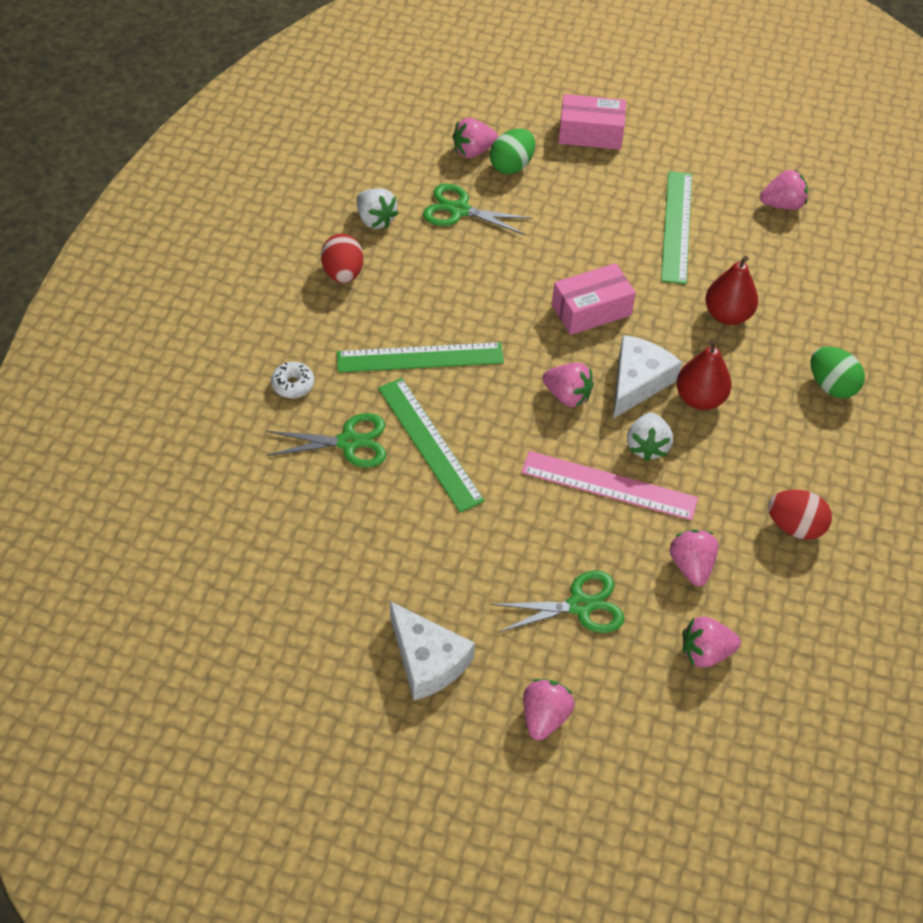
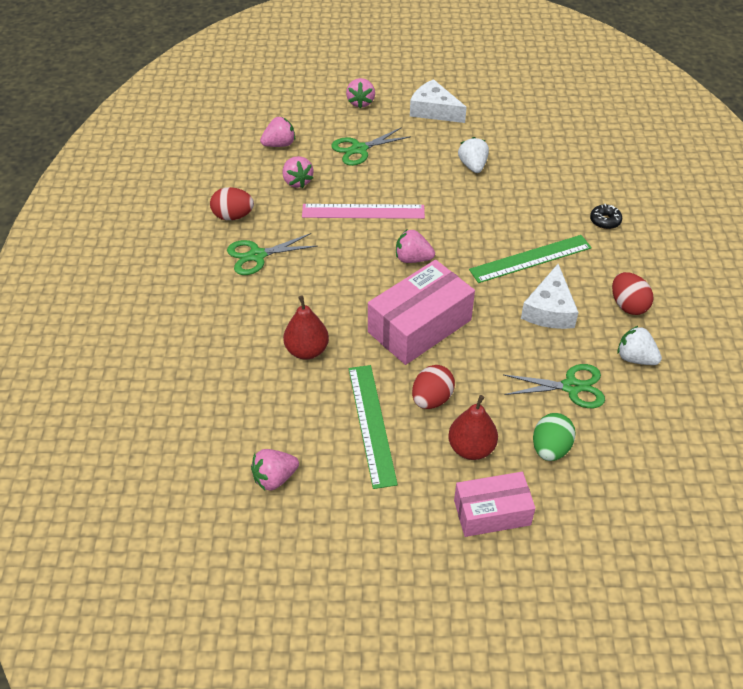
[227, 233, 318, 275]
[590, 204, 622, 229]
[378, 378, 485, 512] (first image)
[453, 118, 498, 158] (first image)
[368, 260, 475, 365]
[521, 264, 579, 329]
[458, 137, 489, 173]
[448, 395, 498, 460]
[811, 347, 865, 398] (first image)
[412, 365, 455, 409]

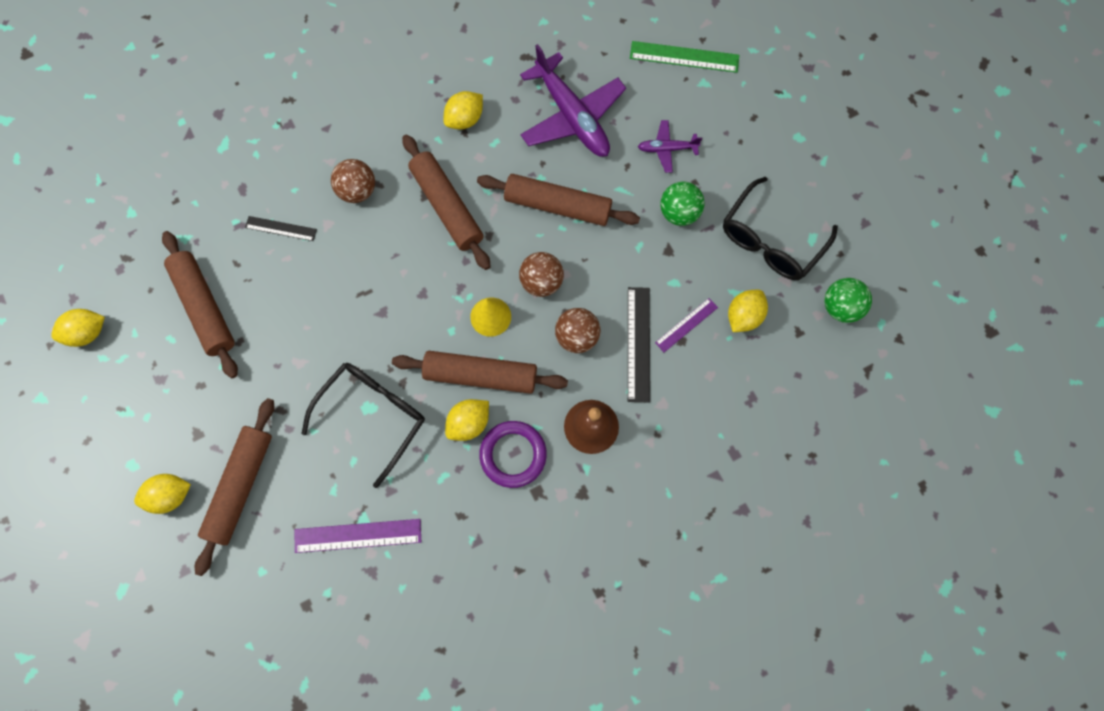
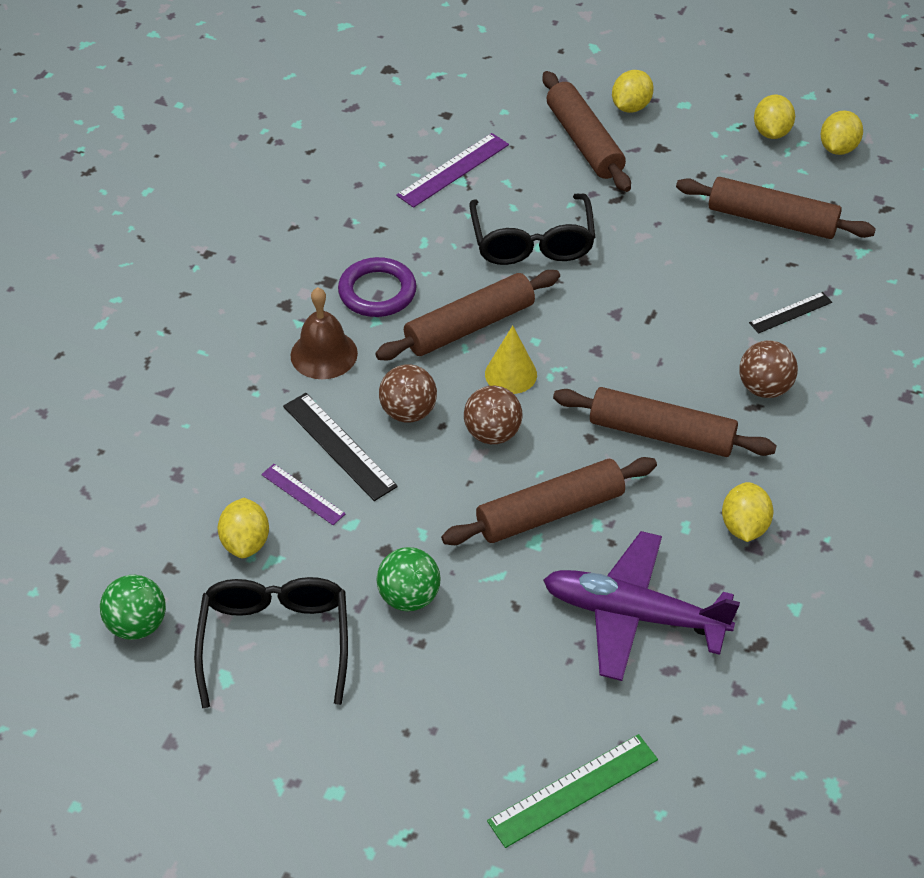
[754, 95, 795, 139]
[638, 120, 702, 173] (first image)
[261, 464, 345, 525]

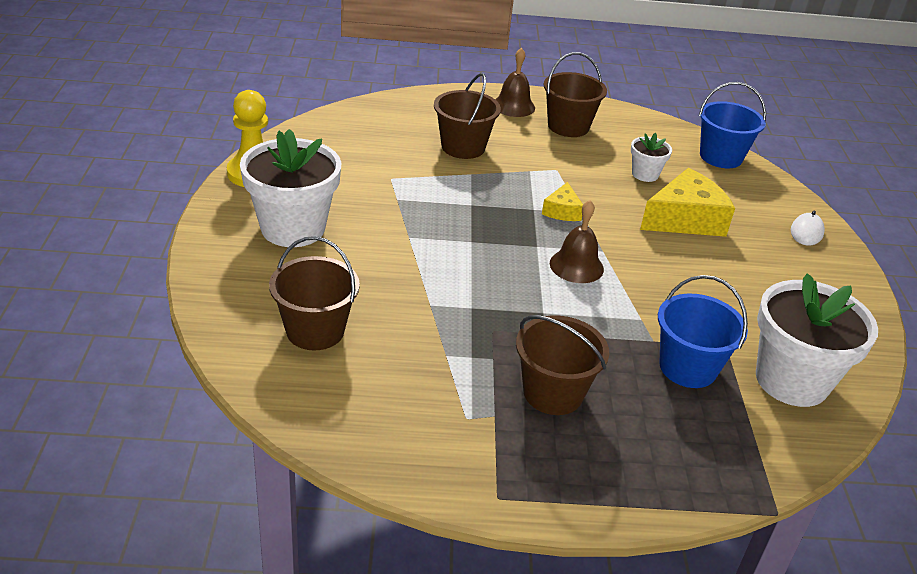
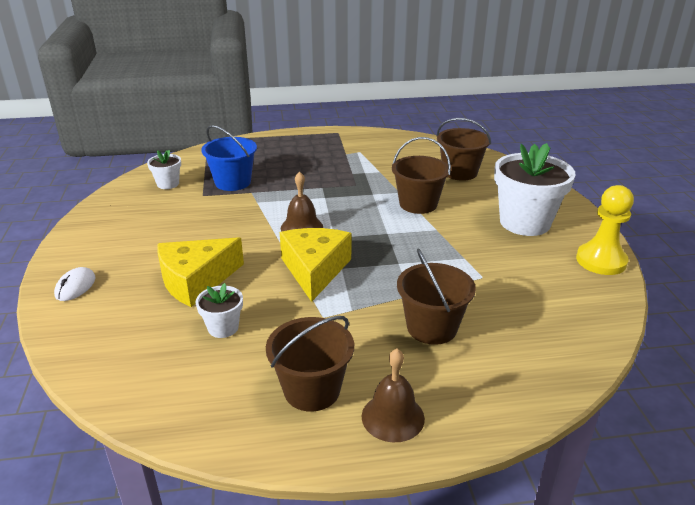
[392, 137, 451, 214]
[280, 228, 351, 302]
[699, 82, 766, 168] (first image)
[147, 150, 181, 189]

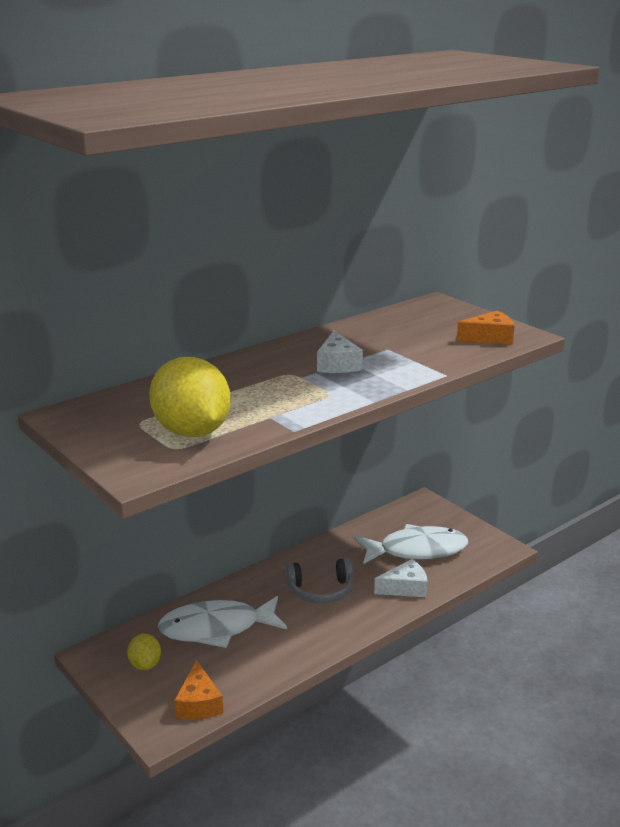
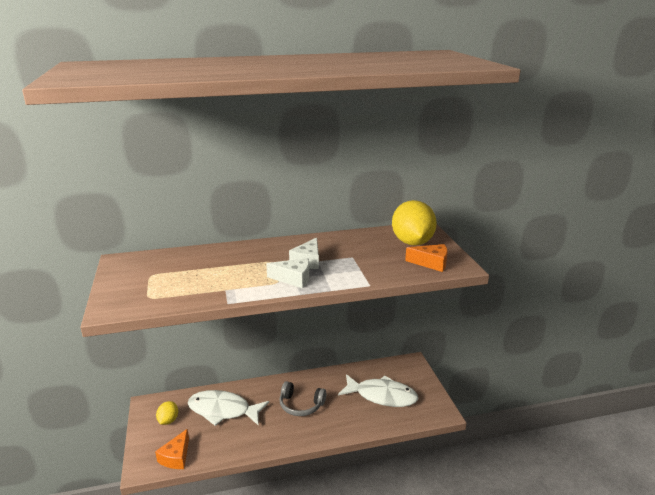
[392, 200, 437, 245]
[266, 258, 309, 288]

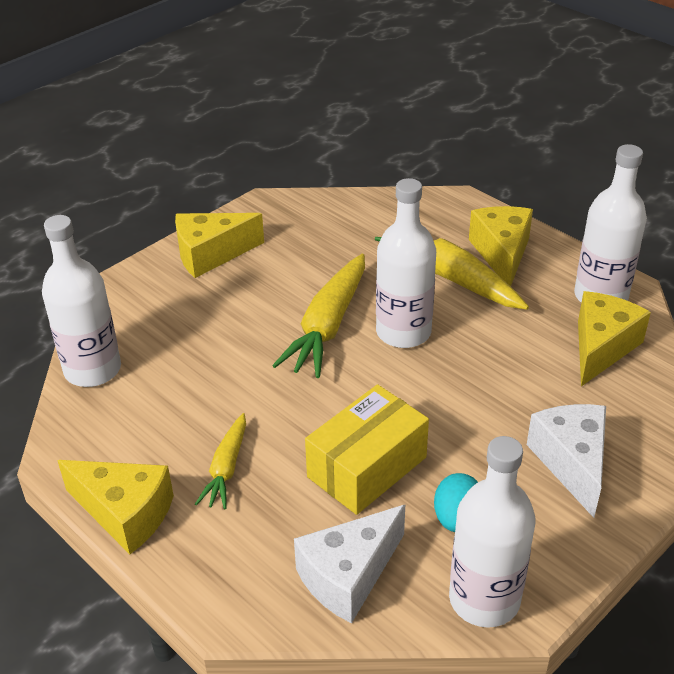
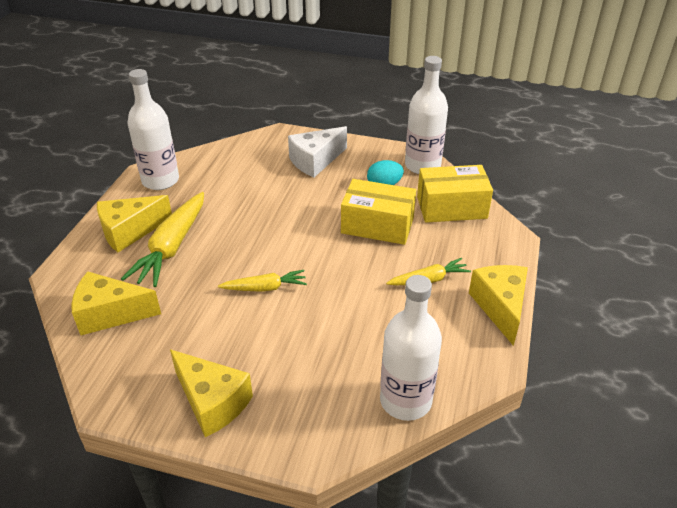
[218, 270, 307, 292]
[417, 165, 493, 223]
[376, 178, 436, 348] (first image)
[72, 271, 161, 335]

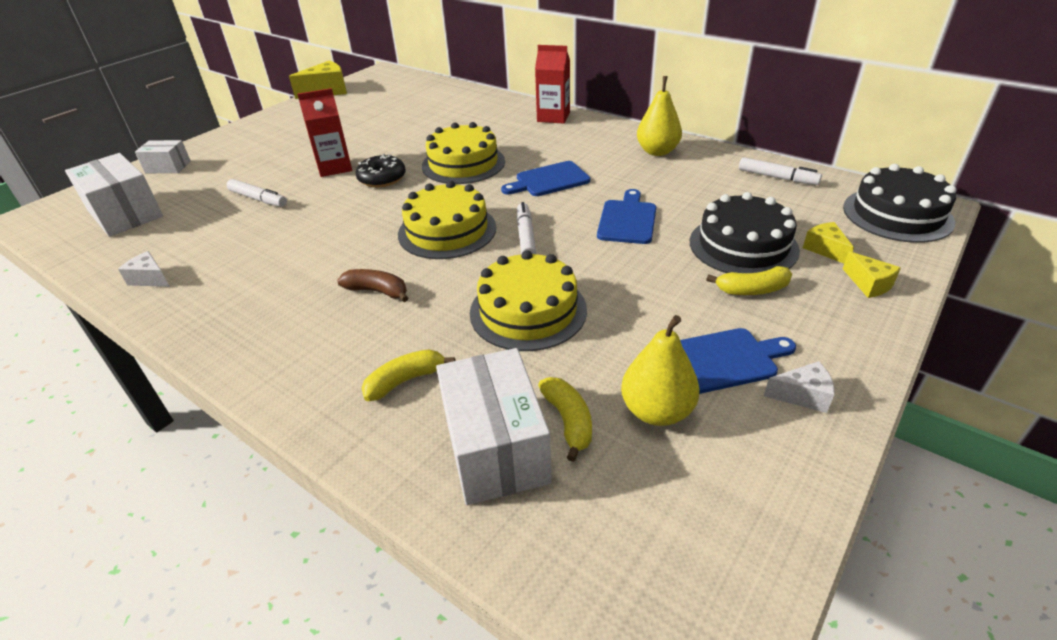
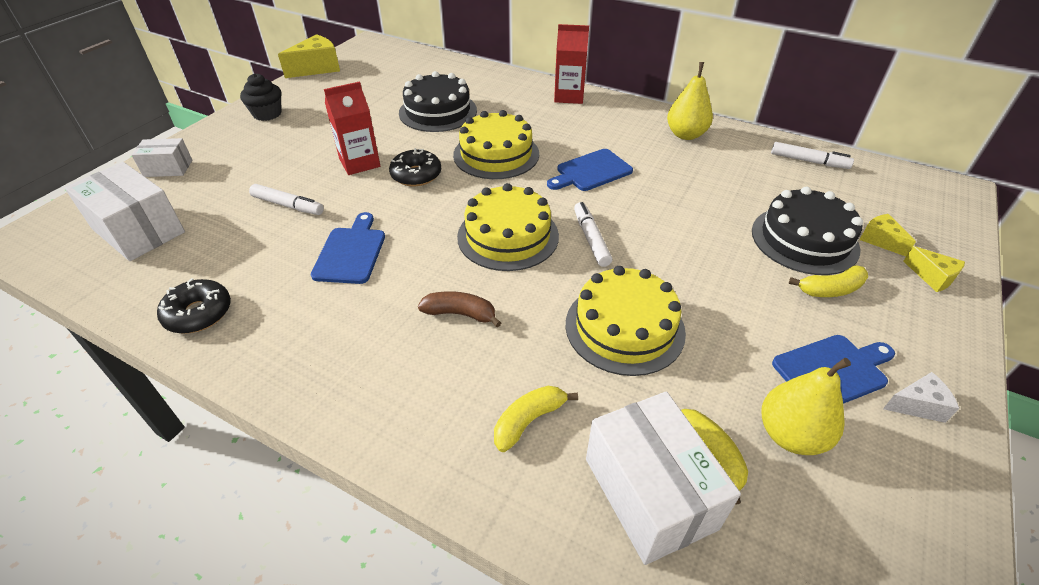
[157, 278, 231, 334]
[311, 212, 385, 284]
[399, 71, 477, 132]
[240, 73, 282, 121]

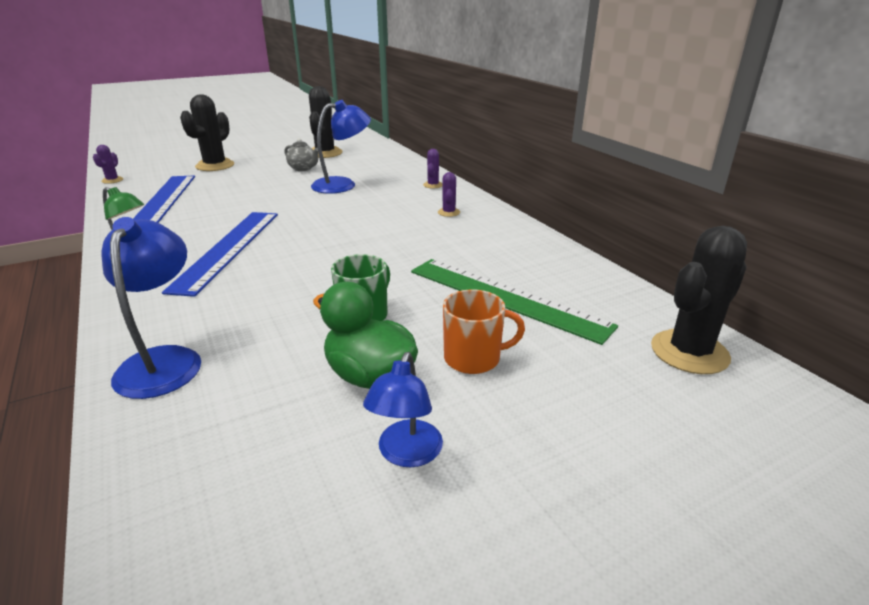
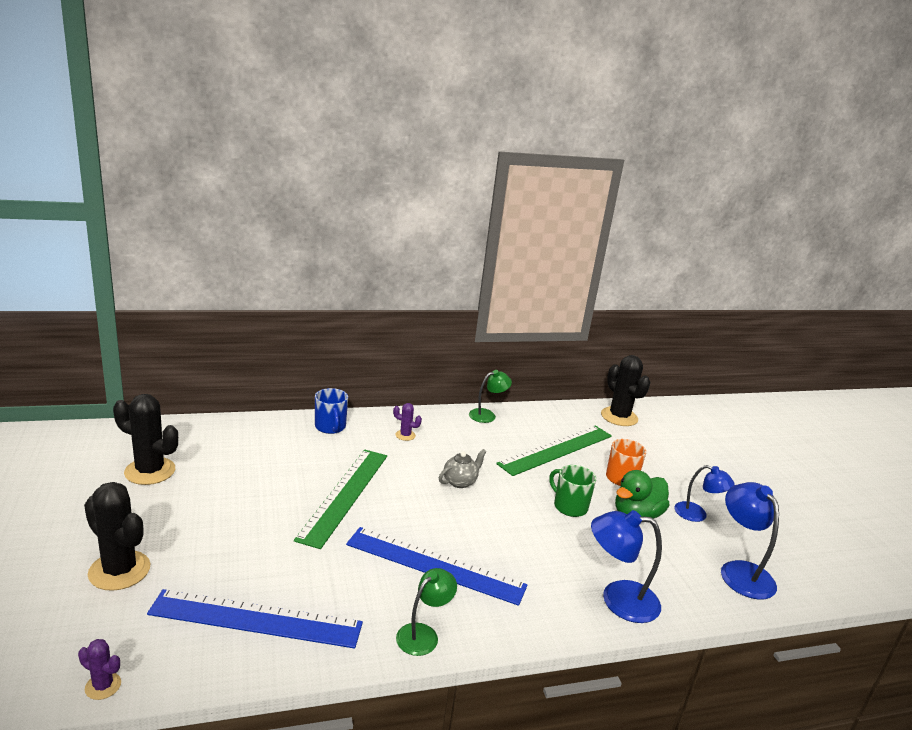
[439, 449, 486, 488]
[721, 482, 779, 600]
[315, 388, 348, 434]
[294, 450, 387, 549]
[469, 370, 512, 423]

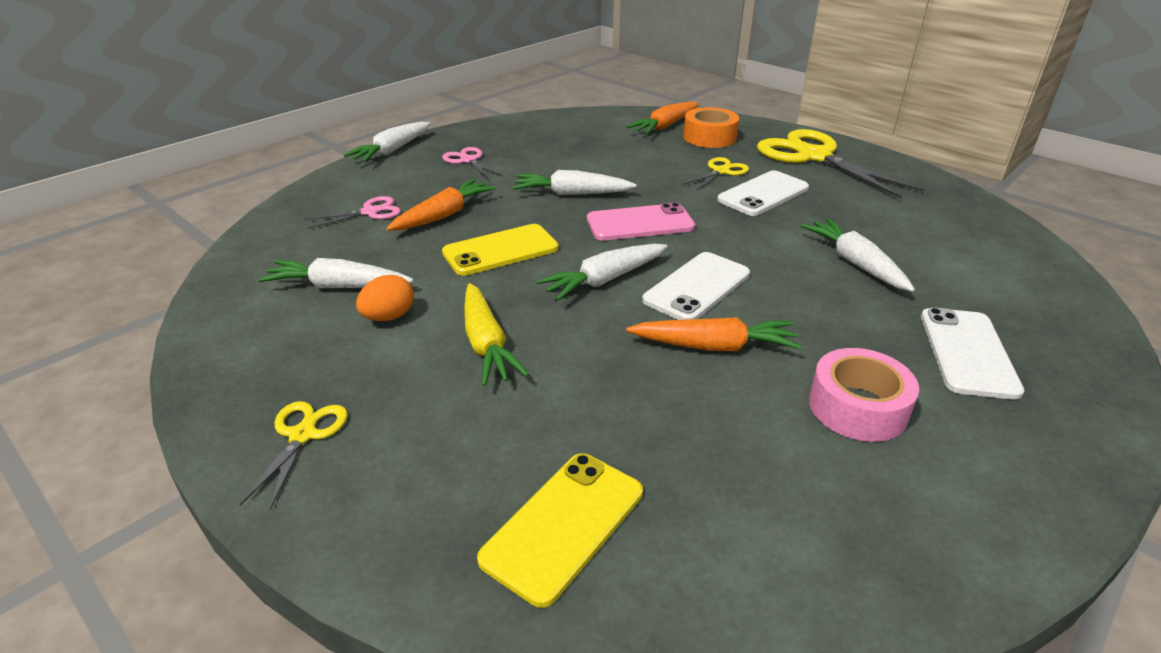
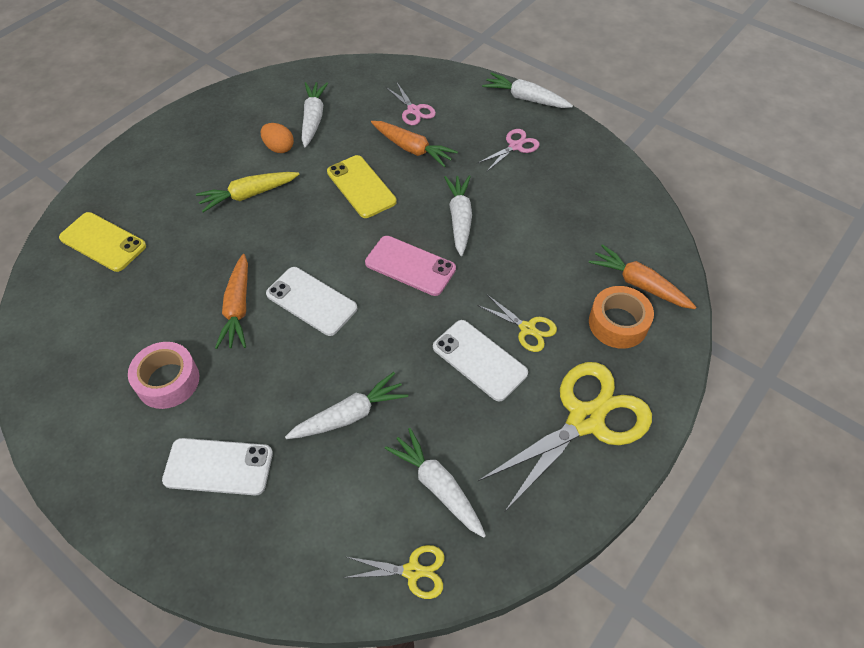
[344, 545, 445, 599]
[385, 428, 486, 538]
[365, 236, 456, 296]

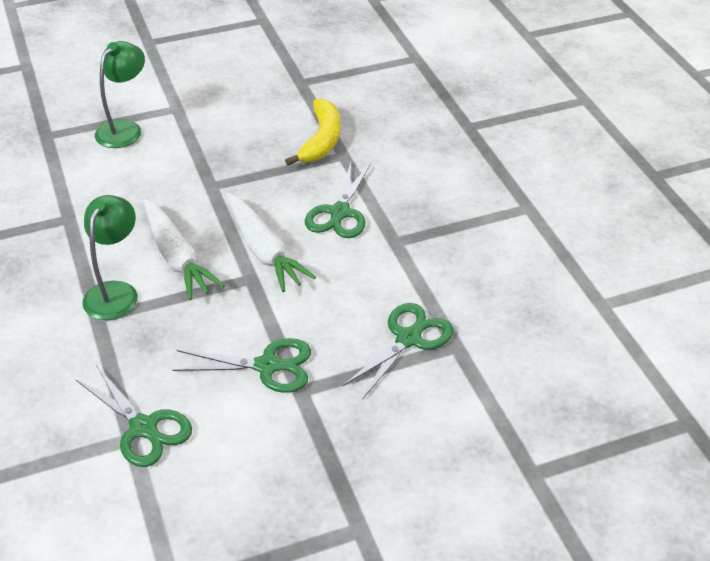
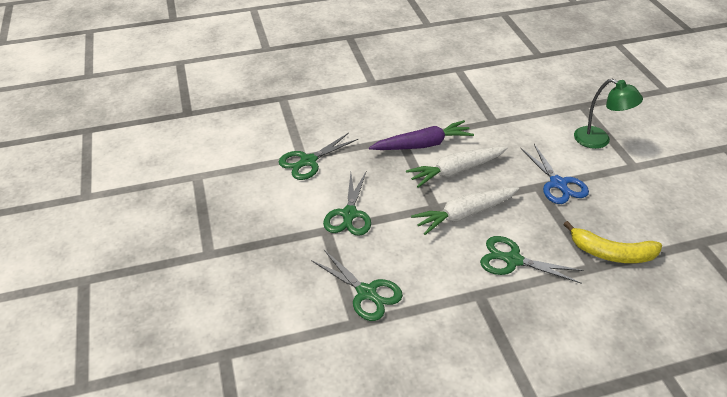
[369, 120, 474, 150]
[520, 144, 589, 204]

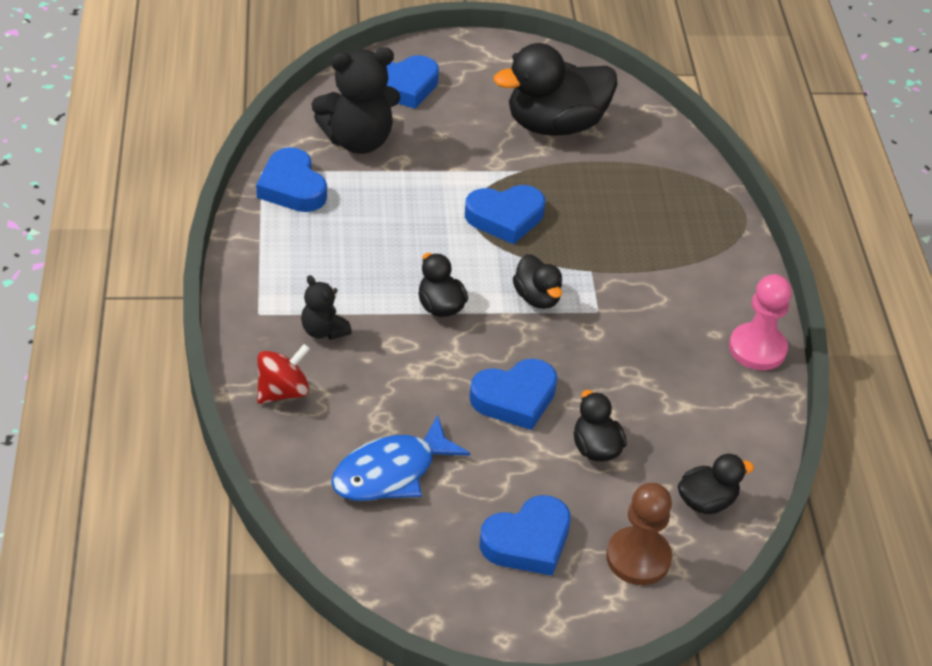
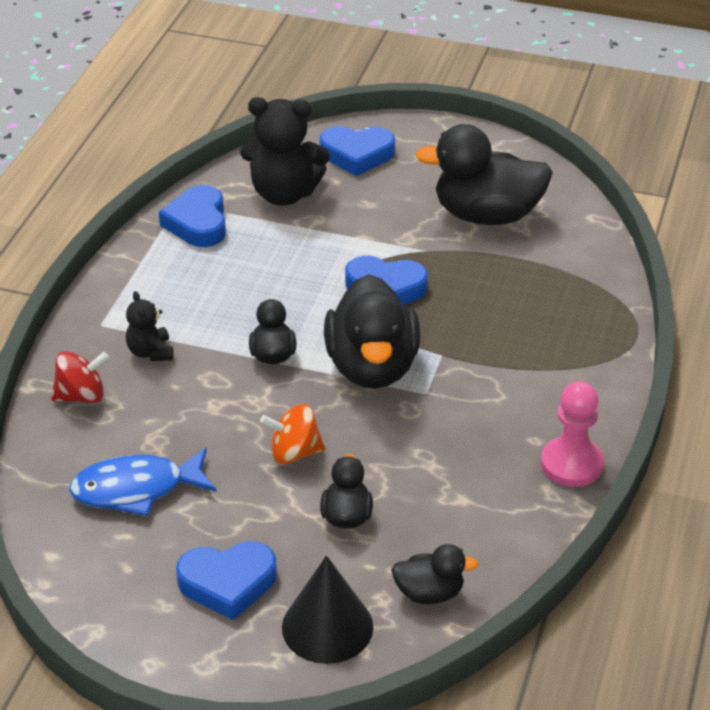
[260, 404, 326, 464]
[324, 274, 420, 389]
[282, 555, 374, 664]

